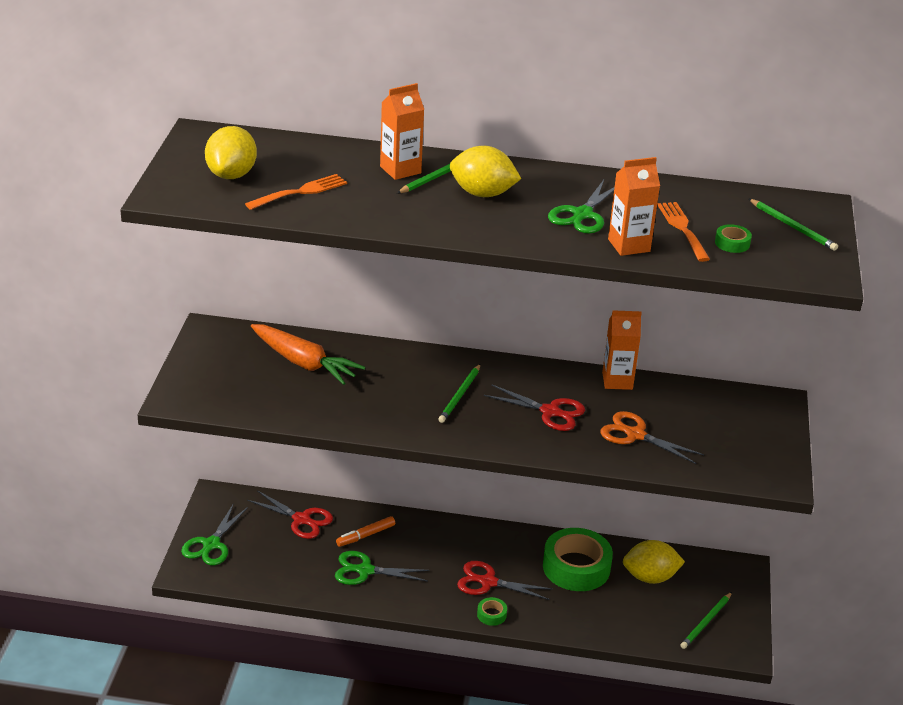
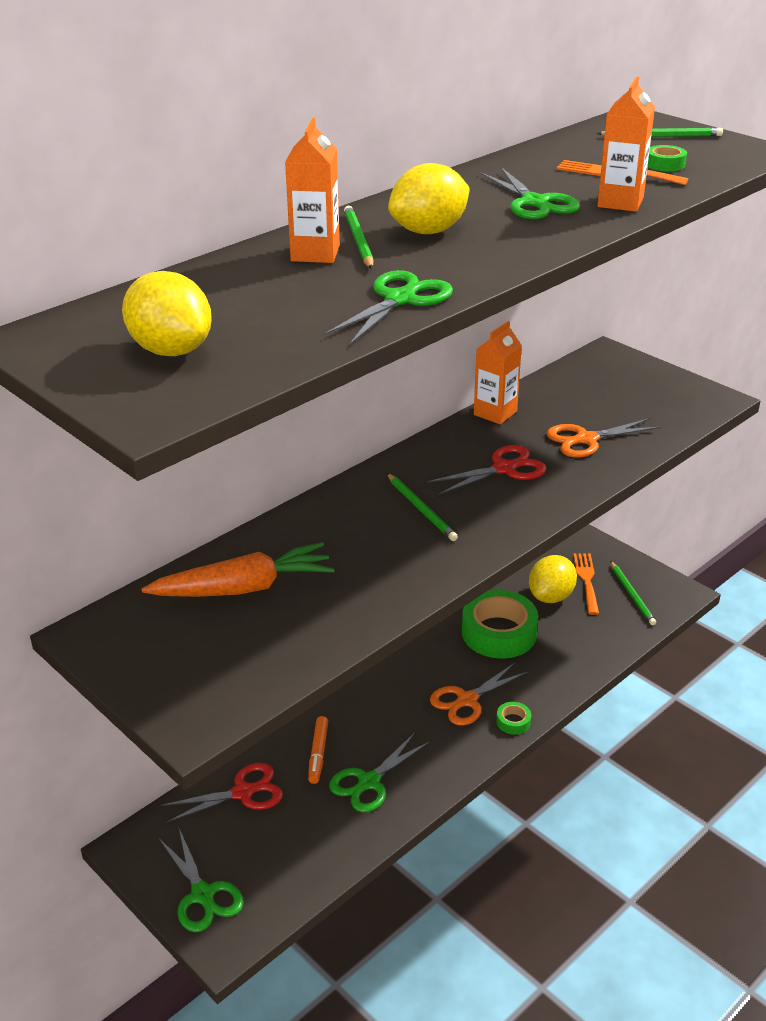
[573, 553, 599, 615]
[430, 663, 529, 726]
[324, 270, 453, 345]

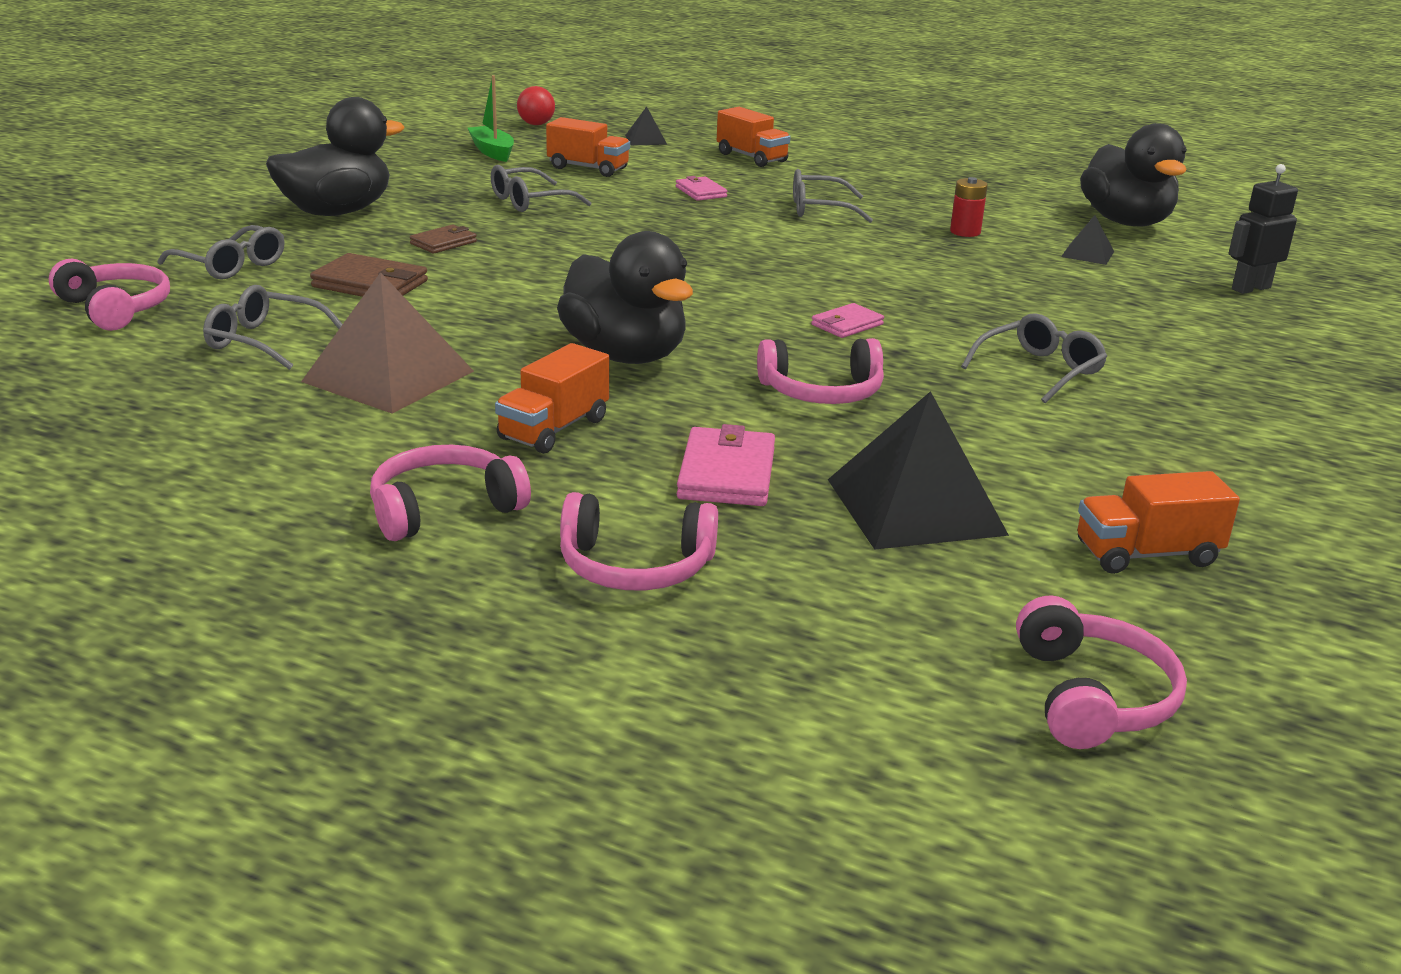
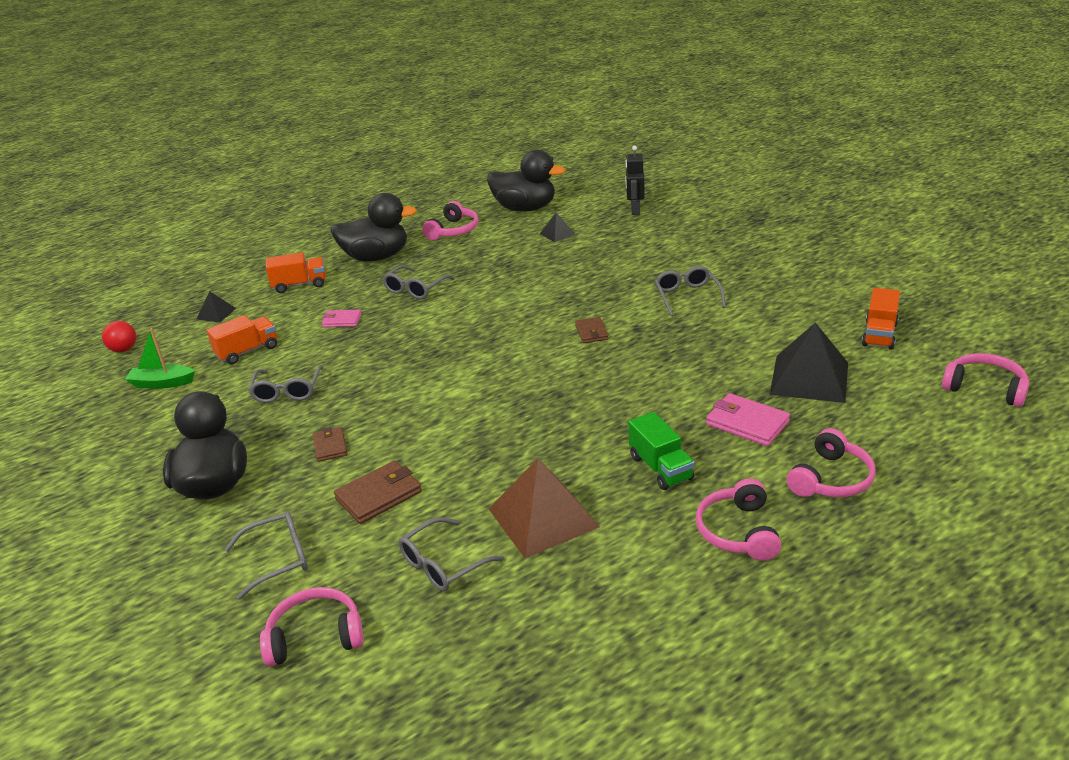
[628, 412, 695, 490]
[330, 193, 417, 262]
[422, 201, 479, 240]
[575, 317, 609, 343]
[950, 177, 988, 237] (first image)

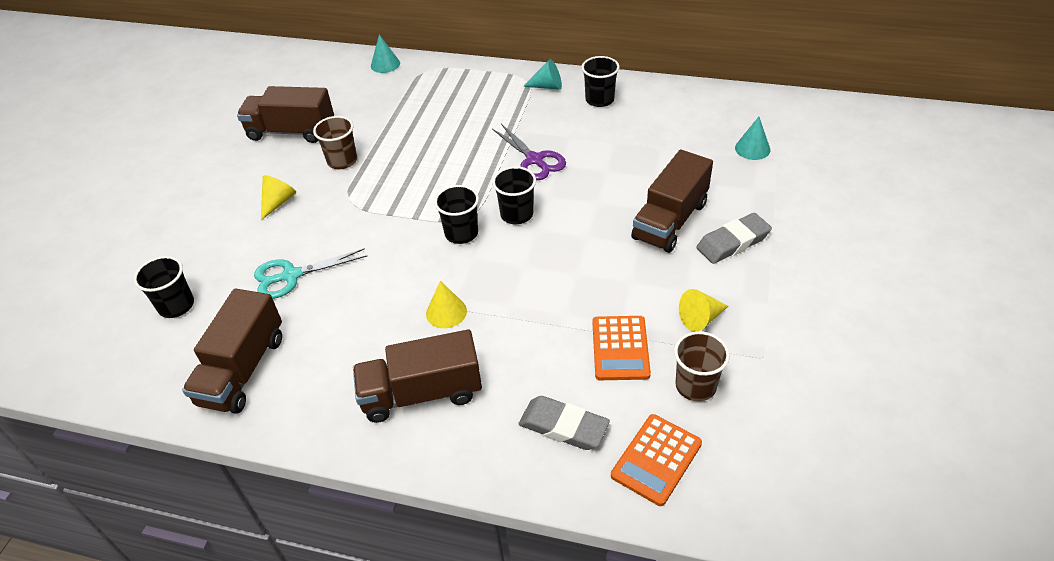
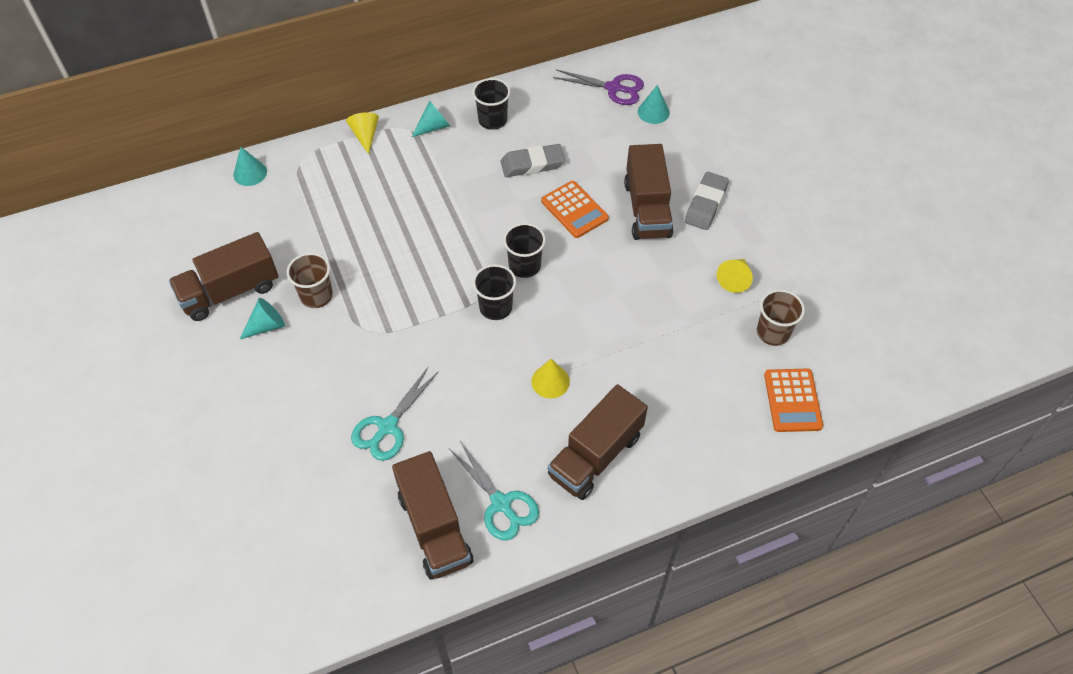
[134, 256, 194, 318] (first image)
[346, 112, 379, 154]
[553, 69, 644, 105]
[501, 144, 565, 177]
[541, 181, 609, 238]
[240, 298, 285, 339]
[450, 441, 539, 541]

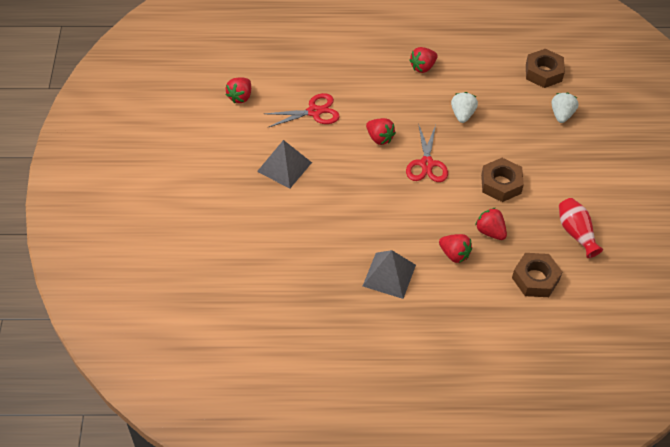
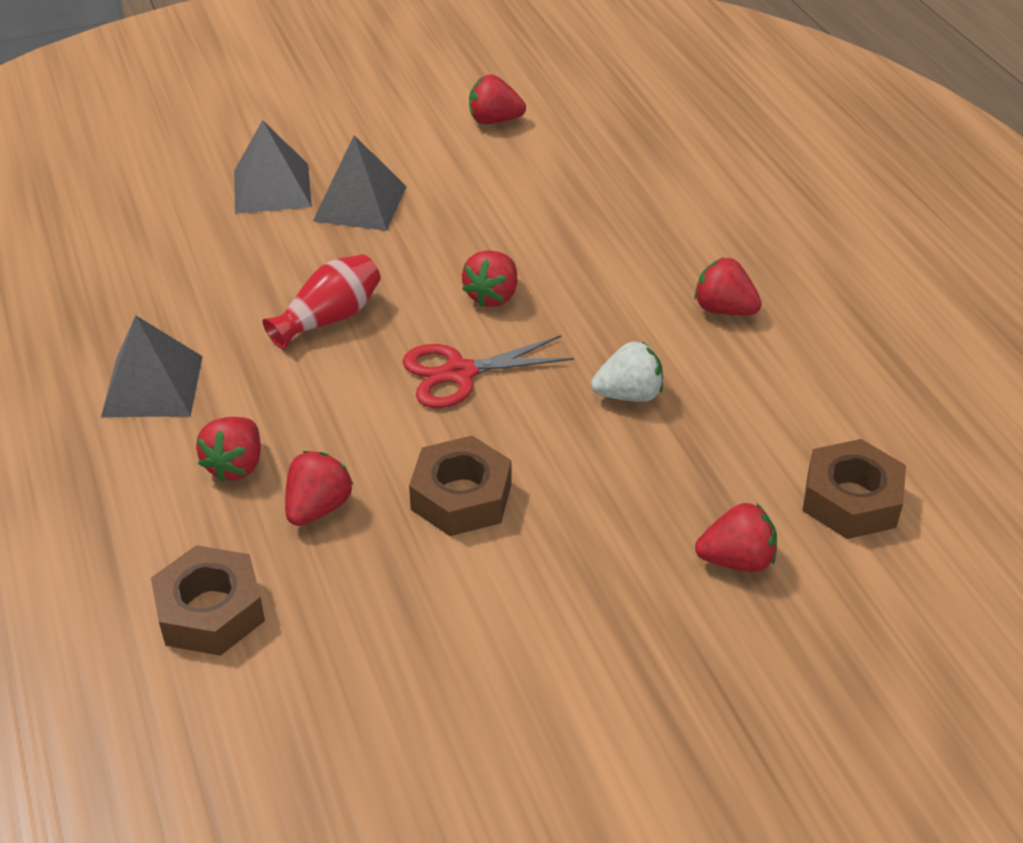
[264, 93, 340, 128] (first image)
[695, 503, 777, 572]
[262, 254, 381, 350]
[234, 120, 312, 214]

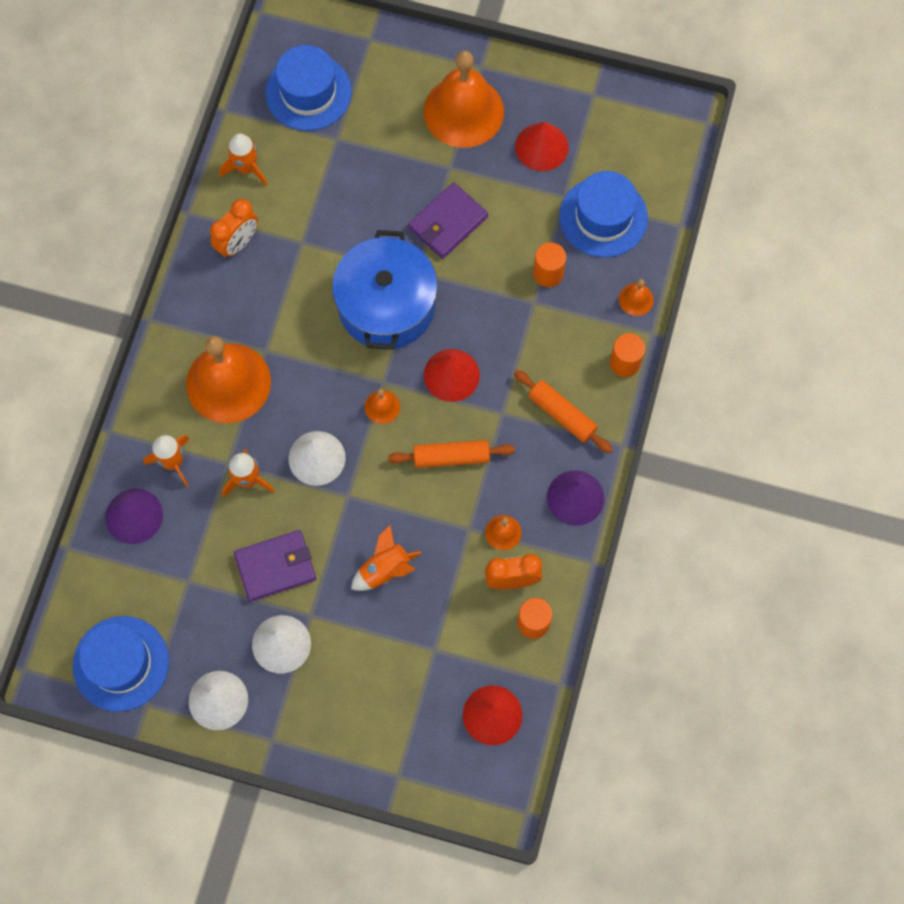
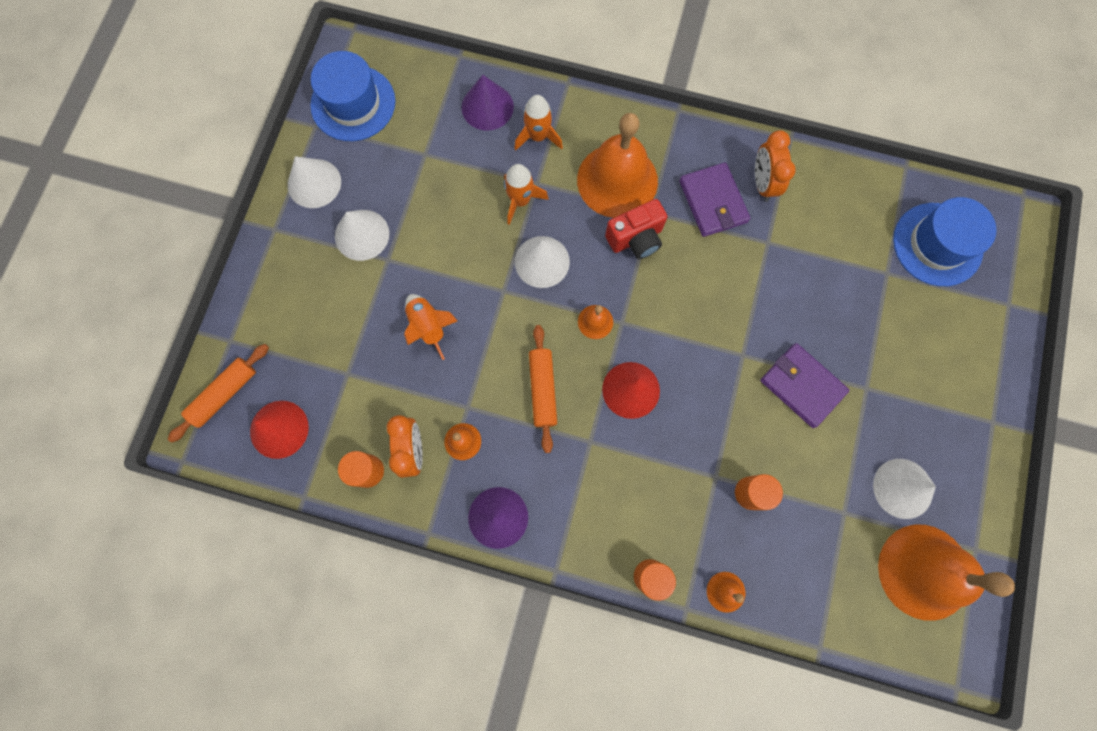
[755, 130, 796, 202]
[219, 134, 268, 186] (first image)
[679, 162, 750, 237]
[332, 230, 438, 350] (first image)
[878, 525, 1015, 621]
[168, 344, 269, 443]
[873, 459, 936, 519]
[560, 171, 648, 257] (first image)
[605, 199, 667, 259]

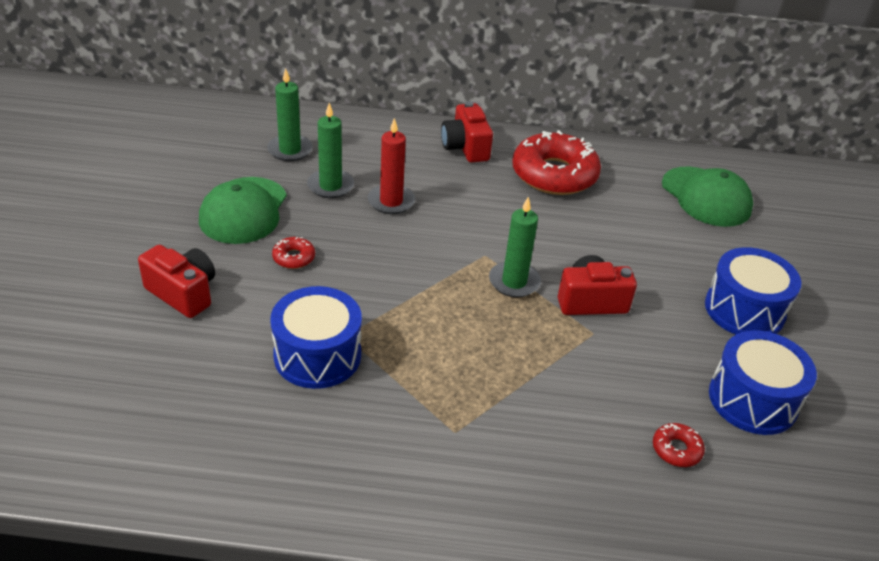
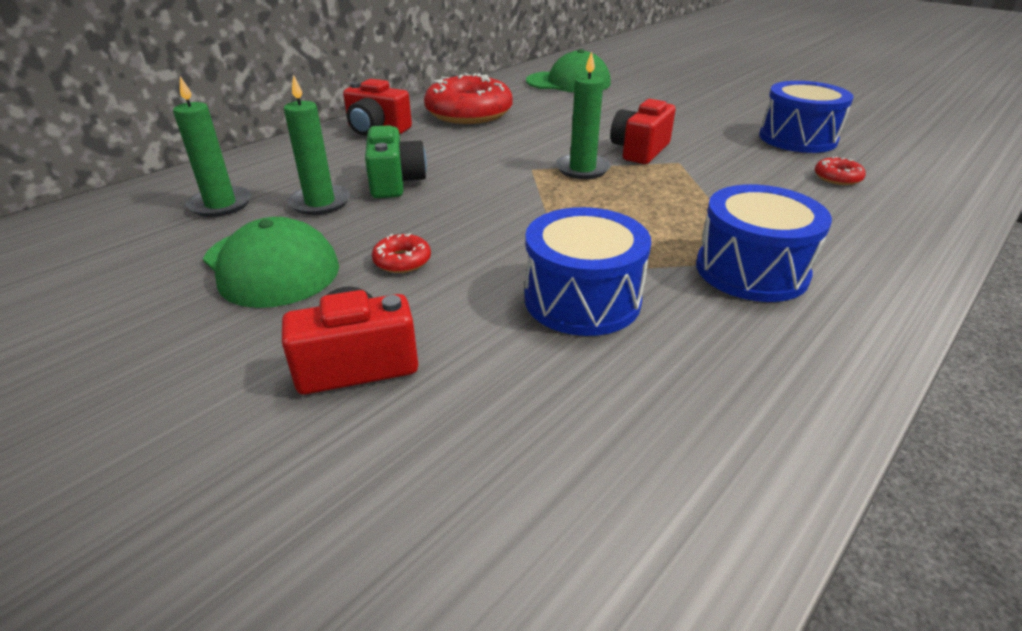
[365, 125, 427, 198]
[696, 184, 832, 302]

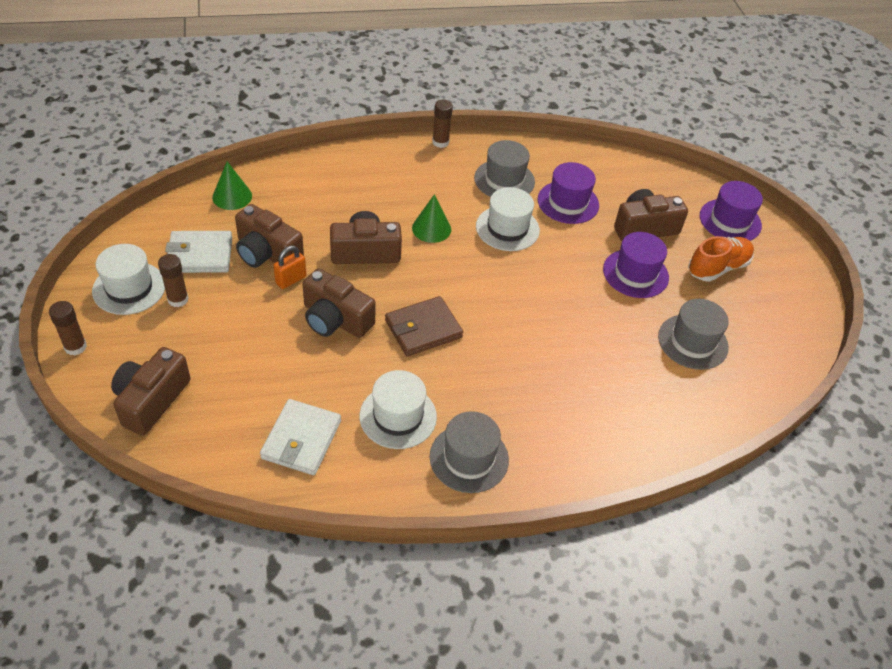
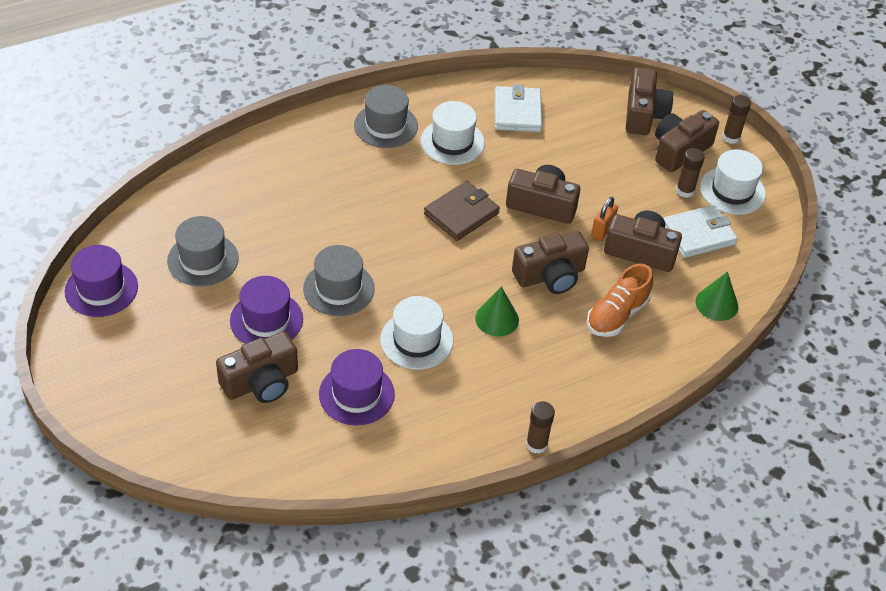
[303, 245, 375, 316]
[587, 264, 653, 337]
[64, 245, 138, 317]
[655, 110, 719, 172]

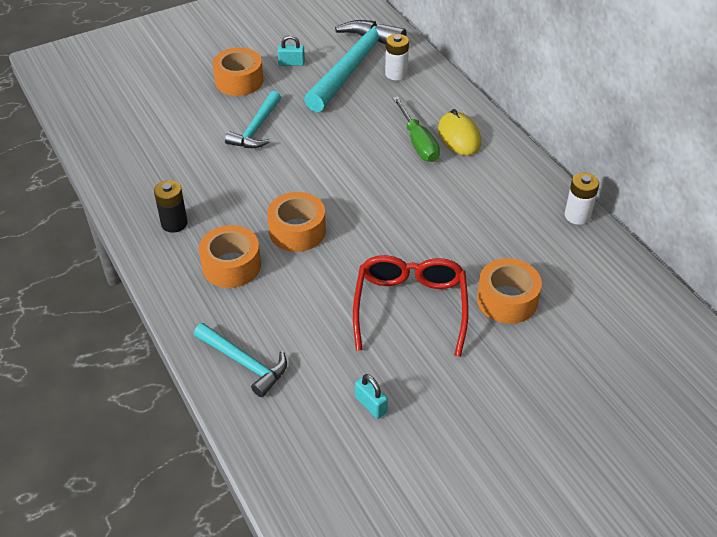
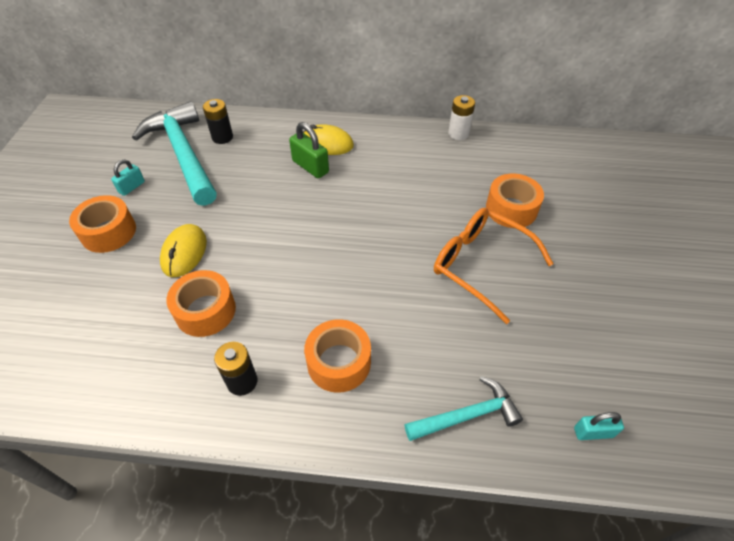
[160, 224, 207, 277]
[167, 270, 236, 337]
[434, 208, 554, 324]
[574, 412, 624, 440]
[203, 99, 233, 144]
[289, 122, 329, 178]

